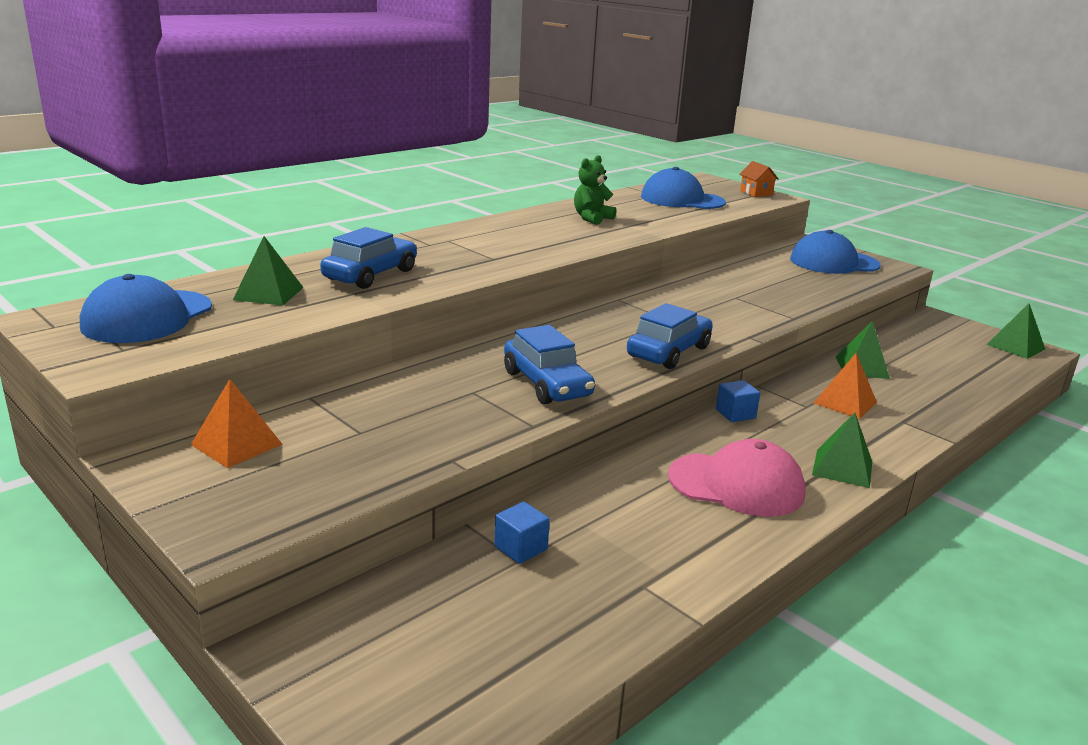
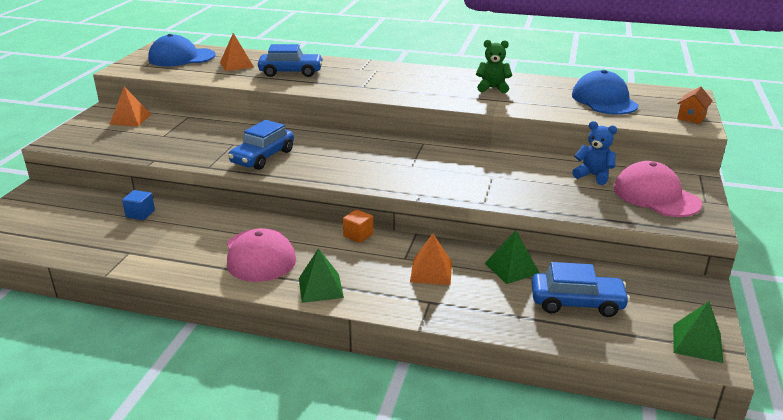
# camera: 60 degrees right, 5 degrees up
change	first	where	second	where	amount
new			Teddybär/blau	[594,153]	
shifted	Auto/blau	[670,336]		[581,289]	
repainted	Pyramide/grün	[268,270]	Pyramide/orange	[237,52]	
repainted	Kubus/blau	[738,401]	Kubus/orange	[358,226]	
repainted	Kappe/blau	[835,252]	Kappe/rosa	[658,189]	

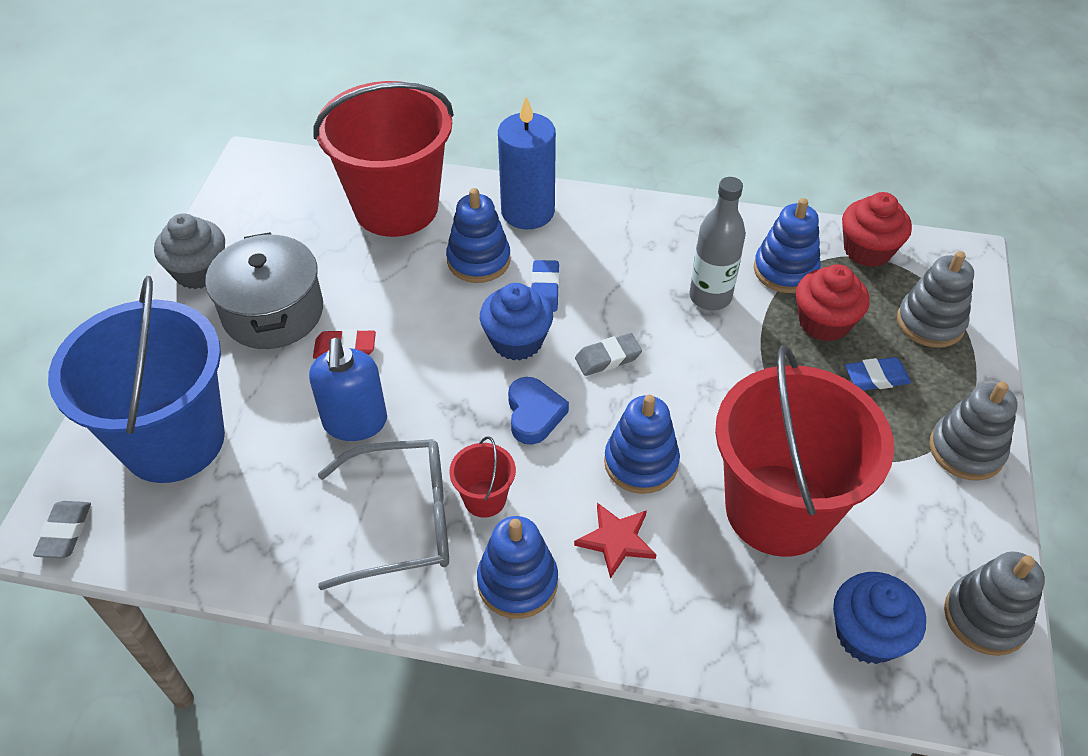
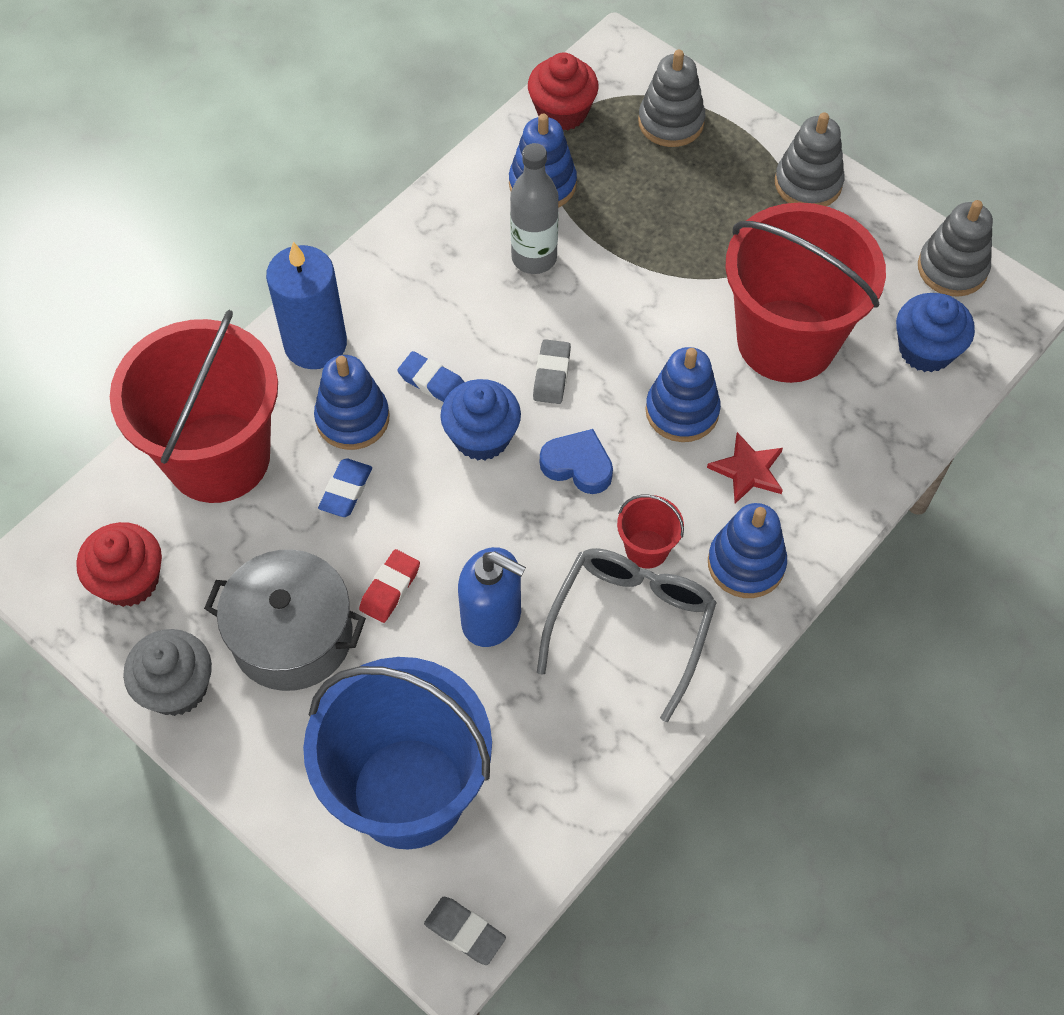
# camera: 60 degrees left, 10 degrees up
change	first	where	second	where	amount
shifted	Muffin/rot	[832,303]		[119,564]	
shifted	Radiergummi/blau	[878,374]		[345,487]	

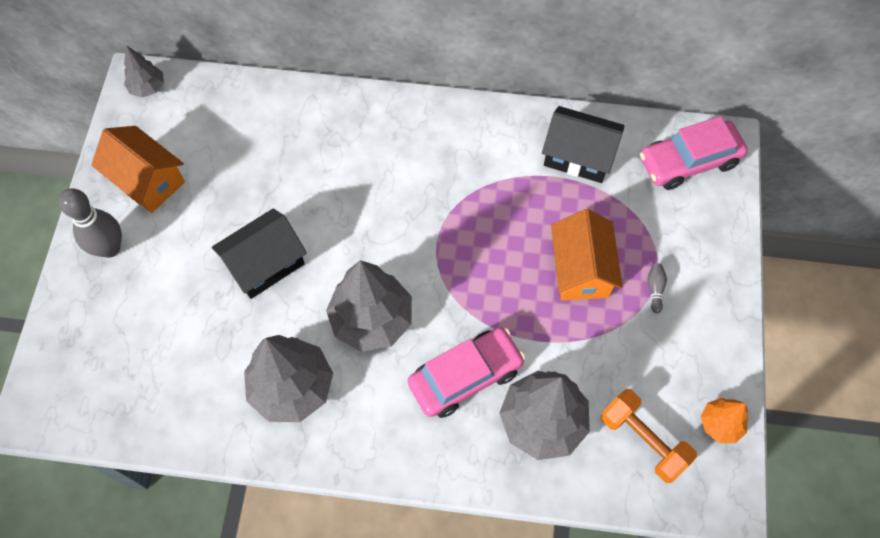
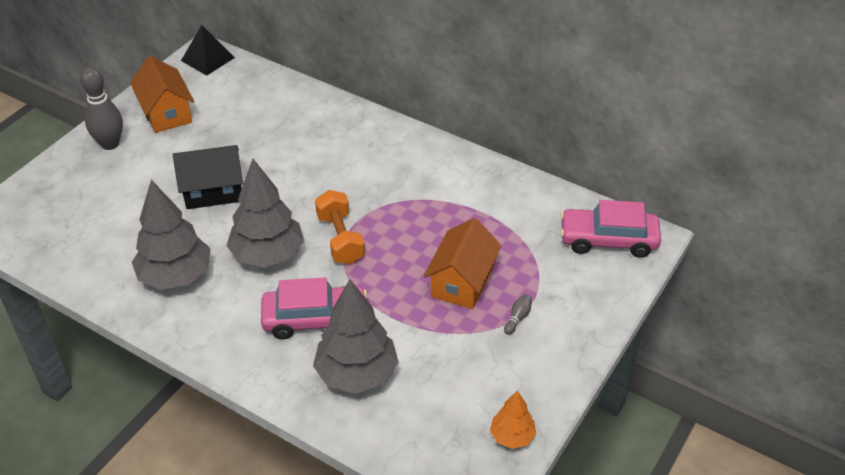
# camera: 25 degrees right, 20 degrees down
change	first	where	second	where	amount
gone	Haus/schwarz	[583,144]			
shifted	Hantel/orange	[649,436]		[340,227]	
swapped	Baum/grau	[144,71]	Pyramide/schwarz	[208,50]	

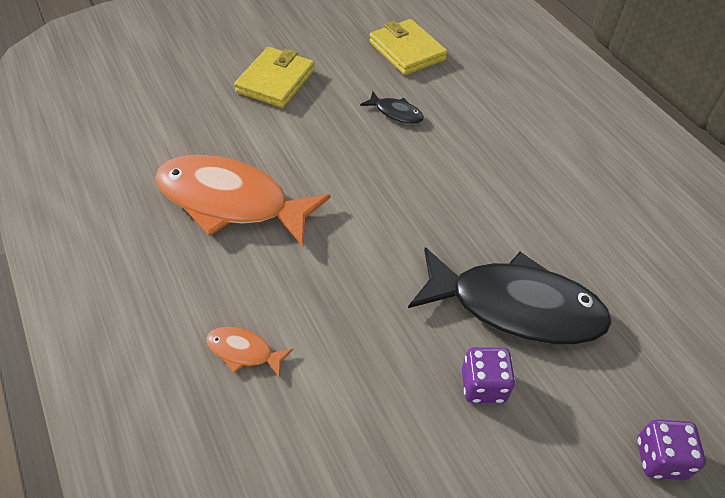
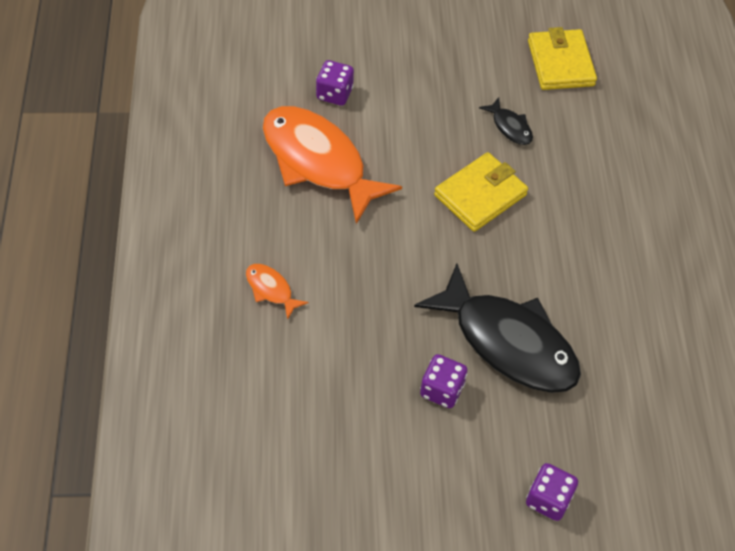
# camera: 25 degrees right, 5 degrees up
change	first	where	second	where	amount
new			Spielwürfel/lila	[335,83]	
shifted	Geldbörse/gelb	[274,77]		[481,192]	

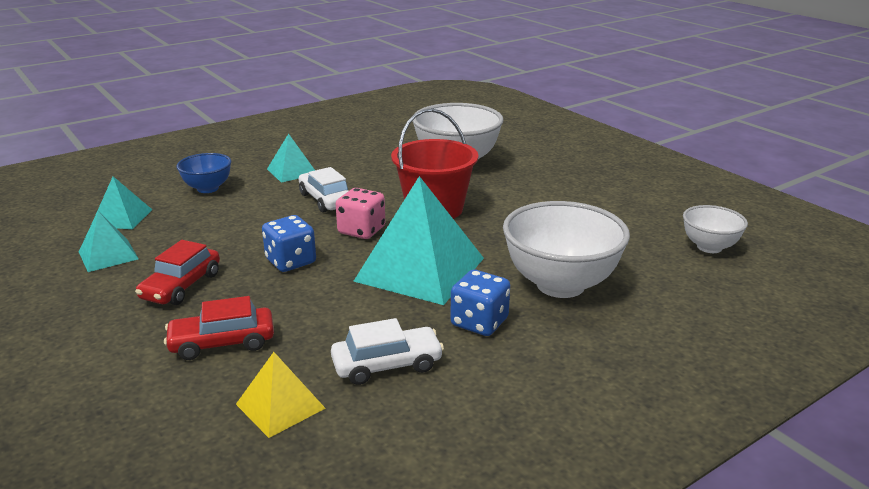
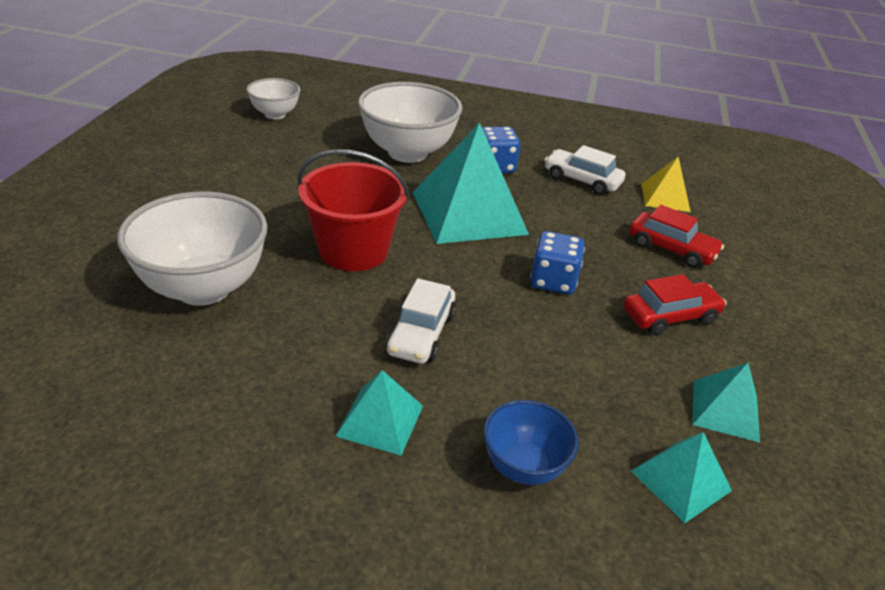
# camera: 135 degrees left, 10 degrees up
change	first	where	second	where	amount
gone	Spielwürfel/rosa	[360,213]			

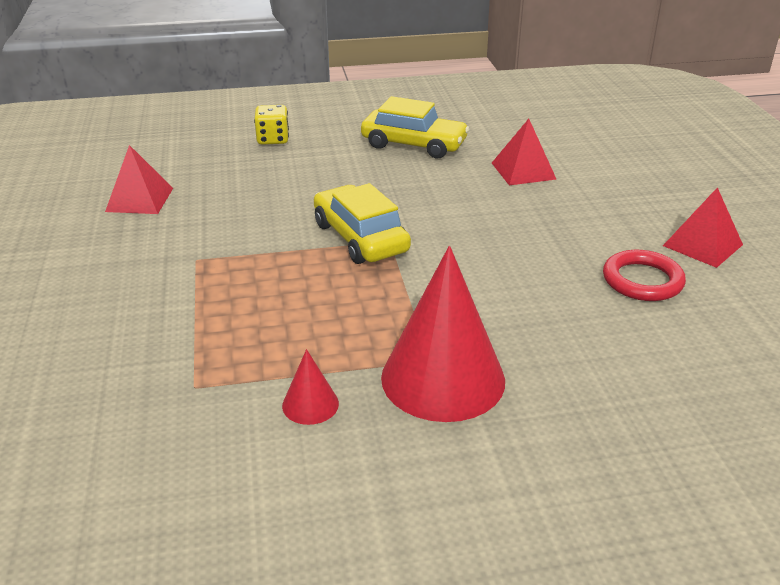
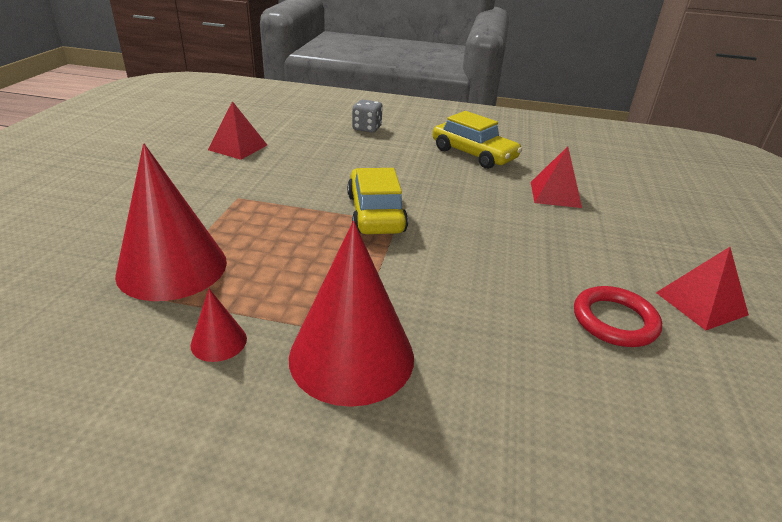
# camera: 20 degrees right, 0 degrees up
change	first	where	second	where	amount
new			Kegel/rot	[171,222]	
repainted	Spielwürfel/gelb	[271,125]	Spielwürfel/grau	[367,116]	

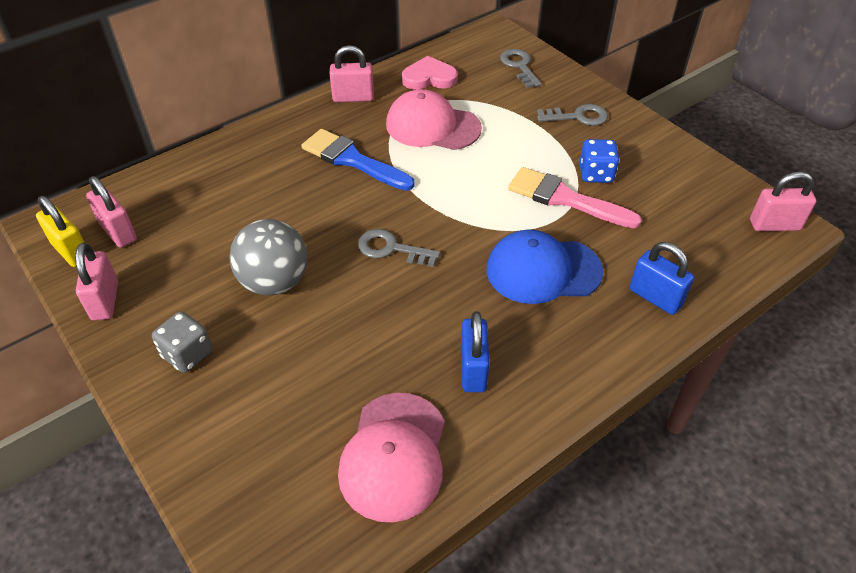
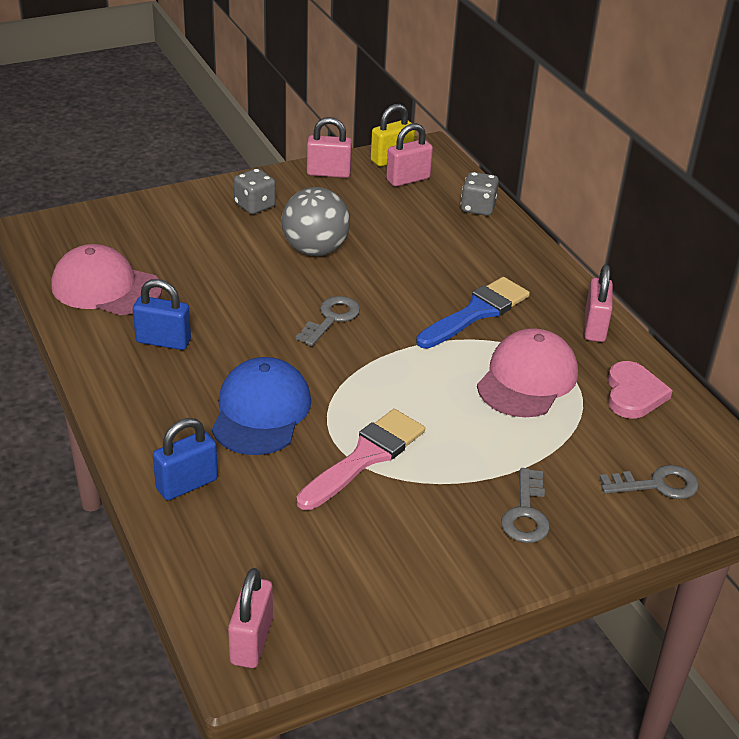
# camera: 100 degrees right, 10 degrees down
change	first	where	second	where	amount
gone	Spielwürfel/blau	[600,161]			
new			Spielwürfel/grau	[480,194]	

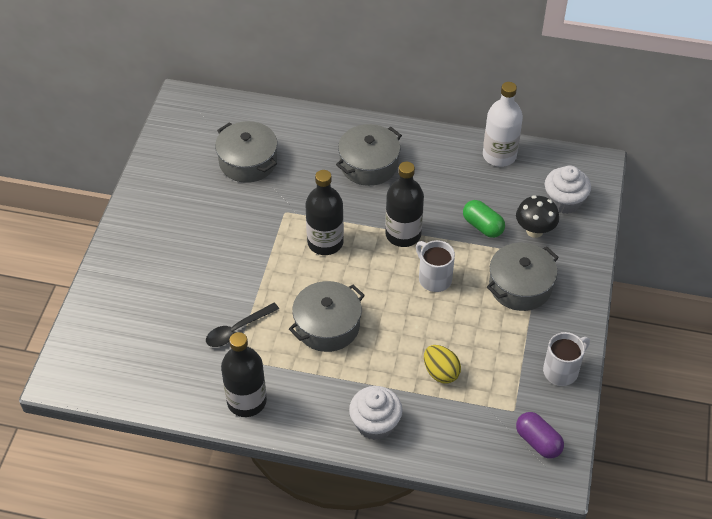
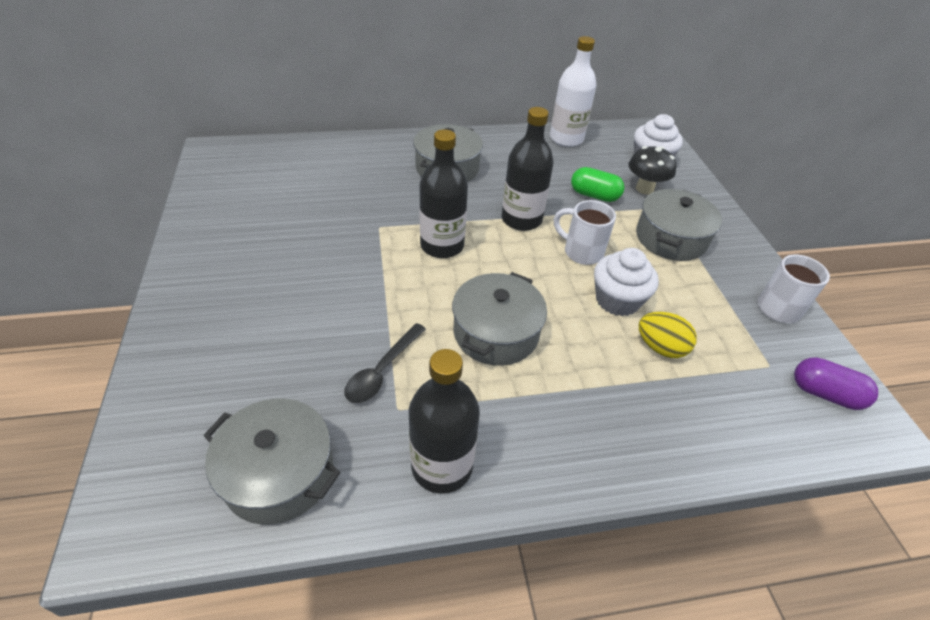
# camera: 25 degrees left, 5 degrees down
change	first	where	second	where	amount
shifted	Kochtopf/grau	[246,152]		[272,462]	
shifted	Muffin/weiß	[376,413]		[626,282]	

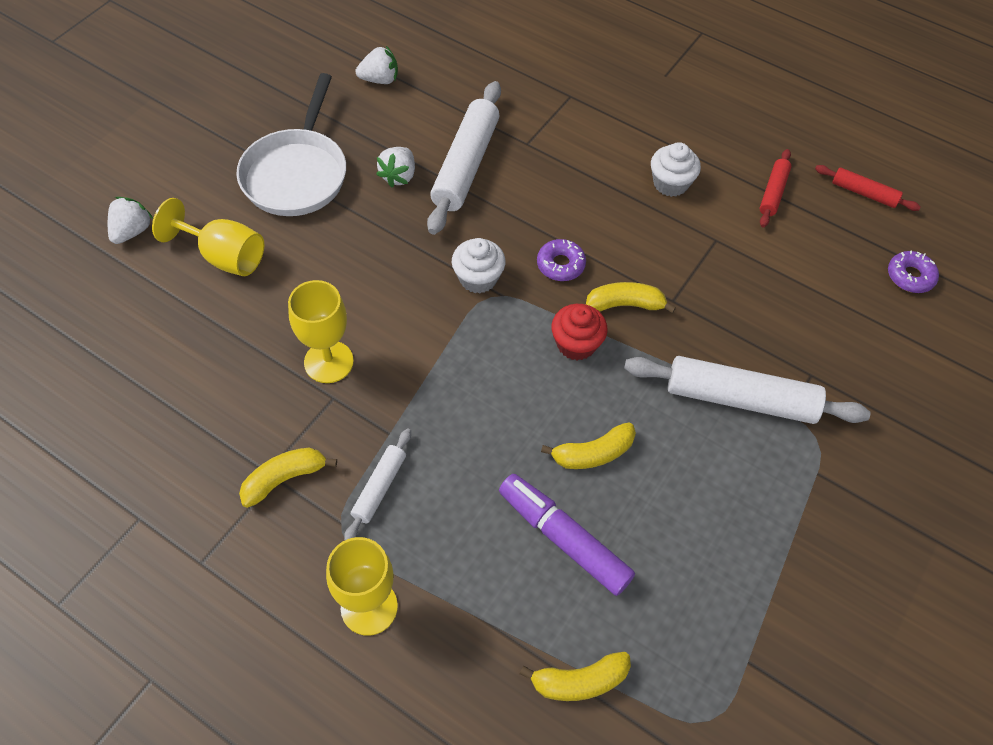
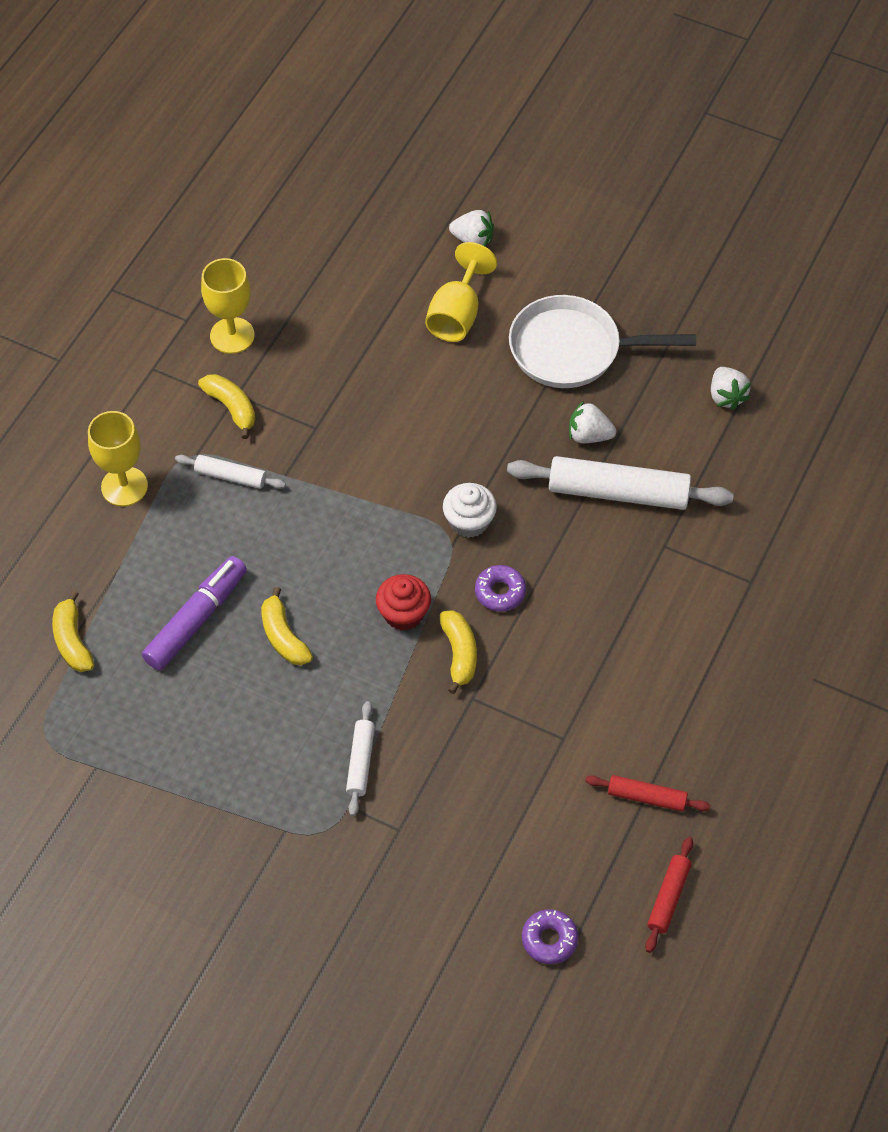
# camera: 85 degrees right, 0 degrees up
change	first	where	second	where	amount
gone	Muffin/weiß	[676,169]			
shifted	Kelch/gelb	[321,331]		[228,306]	
scaled	Nudelholz/weiß	[747,390]		[360,758]	x0.52

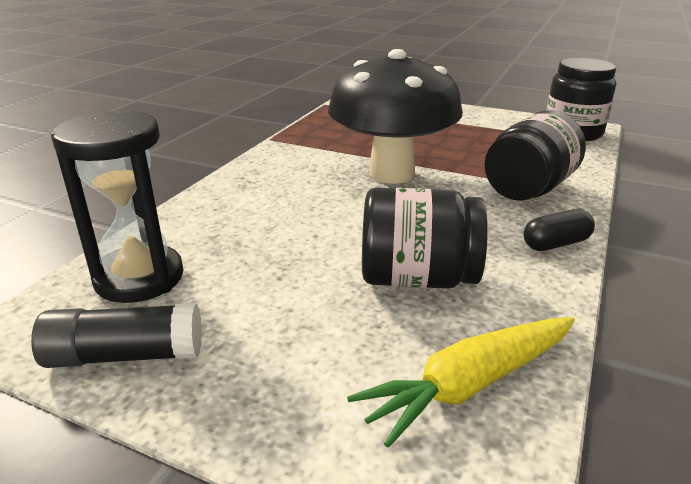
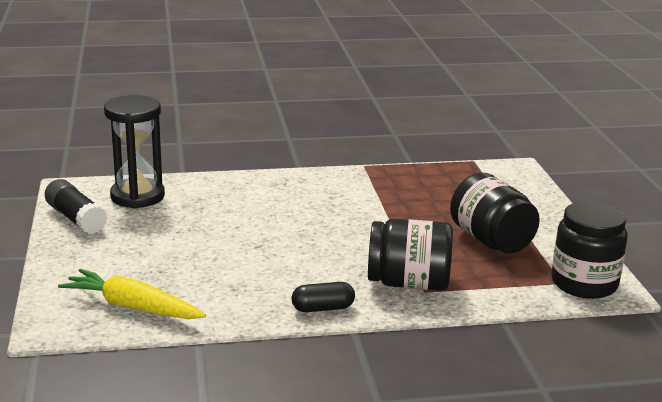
# camera: 55 degrees right, 5 degrees down
change	first	where	second	where	amount
gone	Pilz/schwarz	[395,116]			
shifted	Einmachglas/schwarz	[425,238]		[495,213]	
rotated	Kapsel/schwarz	[559,230]		[323,297]	45 degrees counterclockwise

